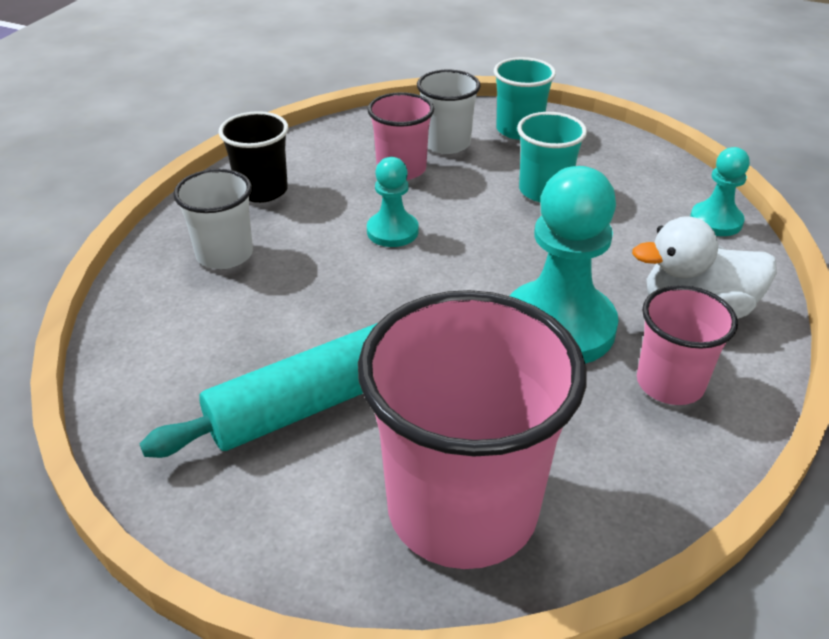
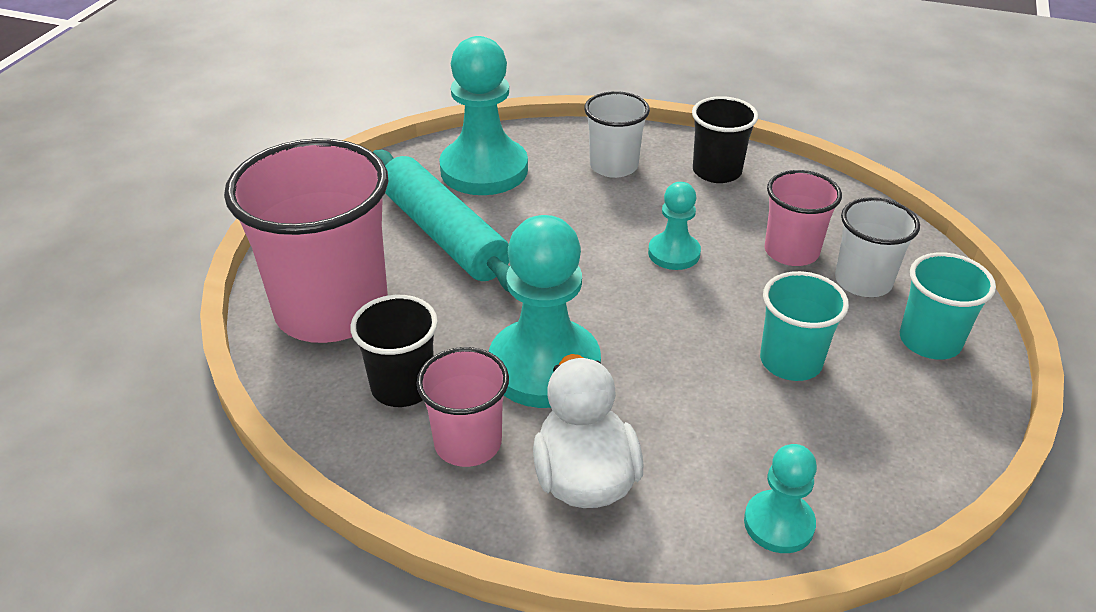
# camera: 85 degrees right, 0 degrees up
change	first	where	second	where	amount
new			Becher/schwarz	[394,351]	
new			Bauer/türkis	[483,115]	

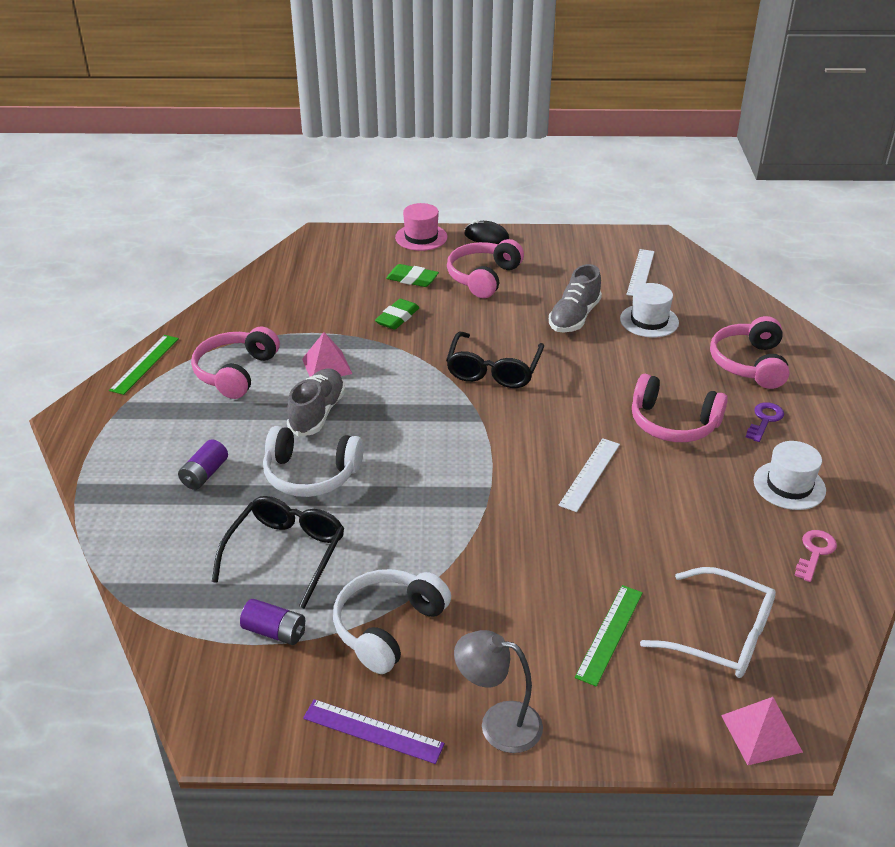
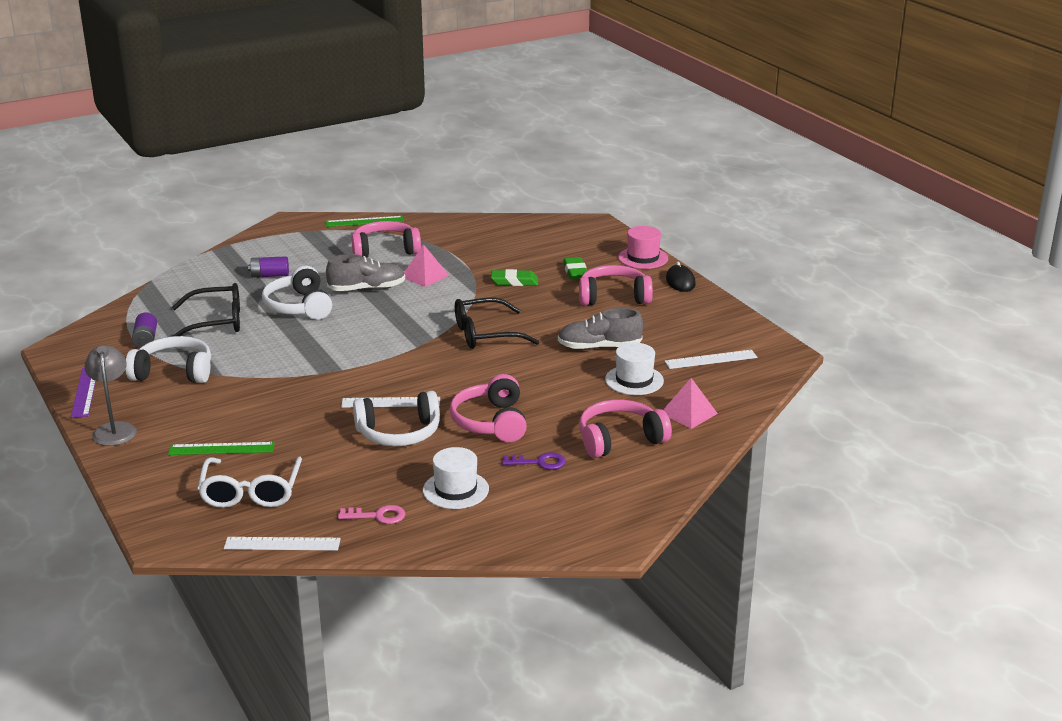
# camera: 60 degrees right, 10 degrees down
change	first	where	second	where	amount
new			Lineal/weiß	[282,543]	
new			Kopfhörer/weiß	[396,418]	
shifted	Pyramide/rosa	[762,731]		[690,403]	

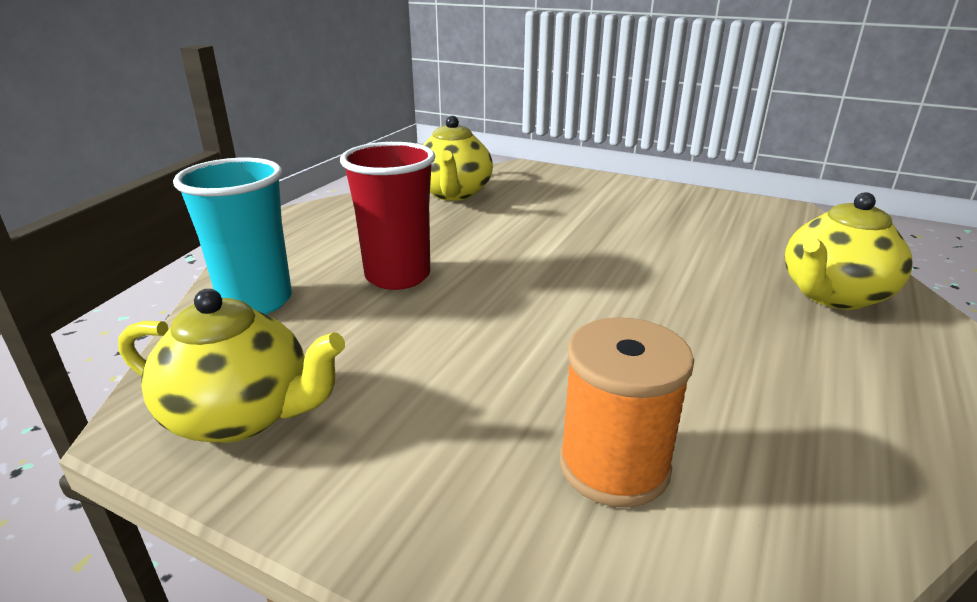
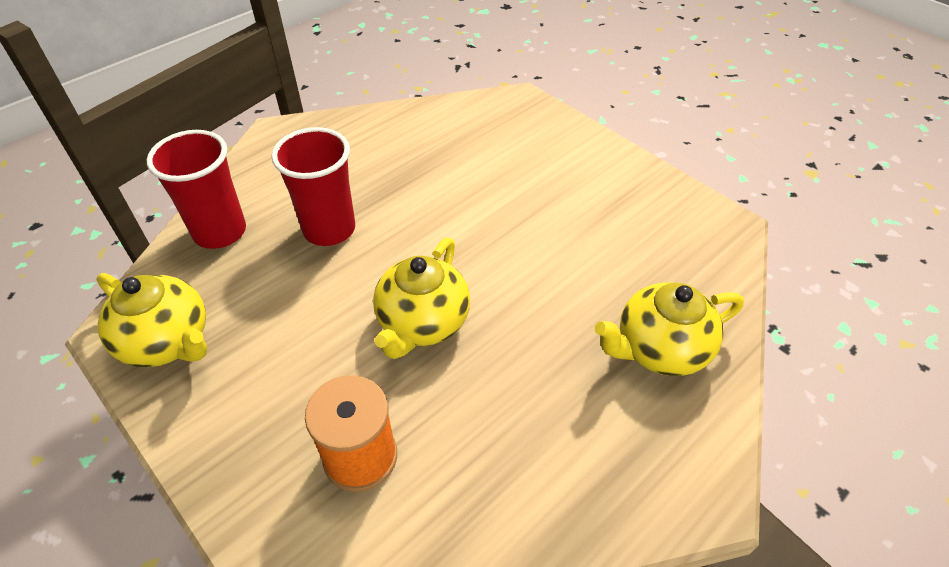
# camera: 20 degrees right, 20 degrees up
change	first	where	second	where	amount
shifted	Teekanne/gelb	[458,158]		[421,298]	
repainted	Becher/türkis	[232,236]	Becher/rot	[196,189]	

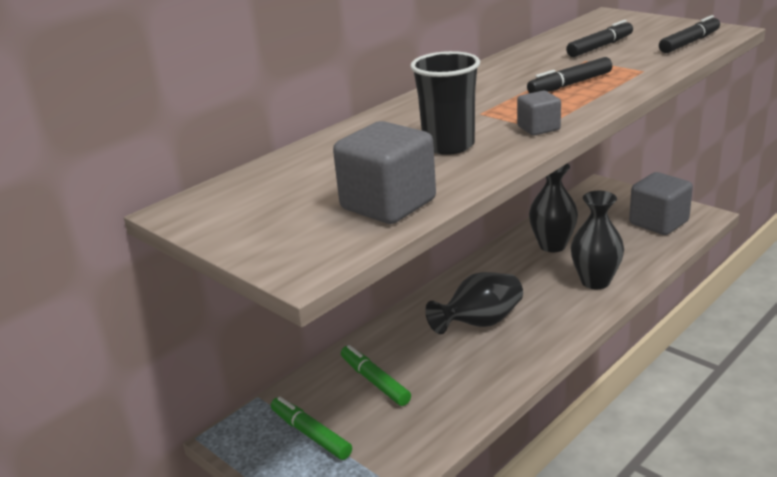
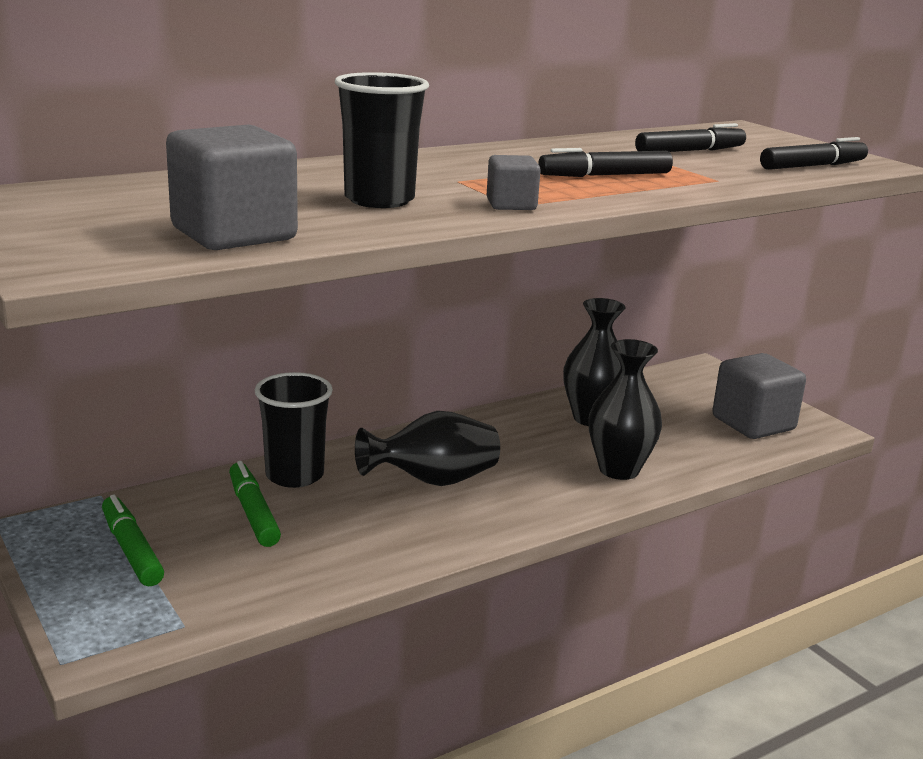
# camera: 10 degrees right, 5 degrees down
change	first	where	second	where	amount
new			Becher/schwarz	[294,430]	

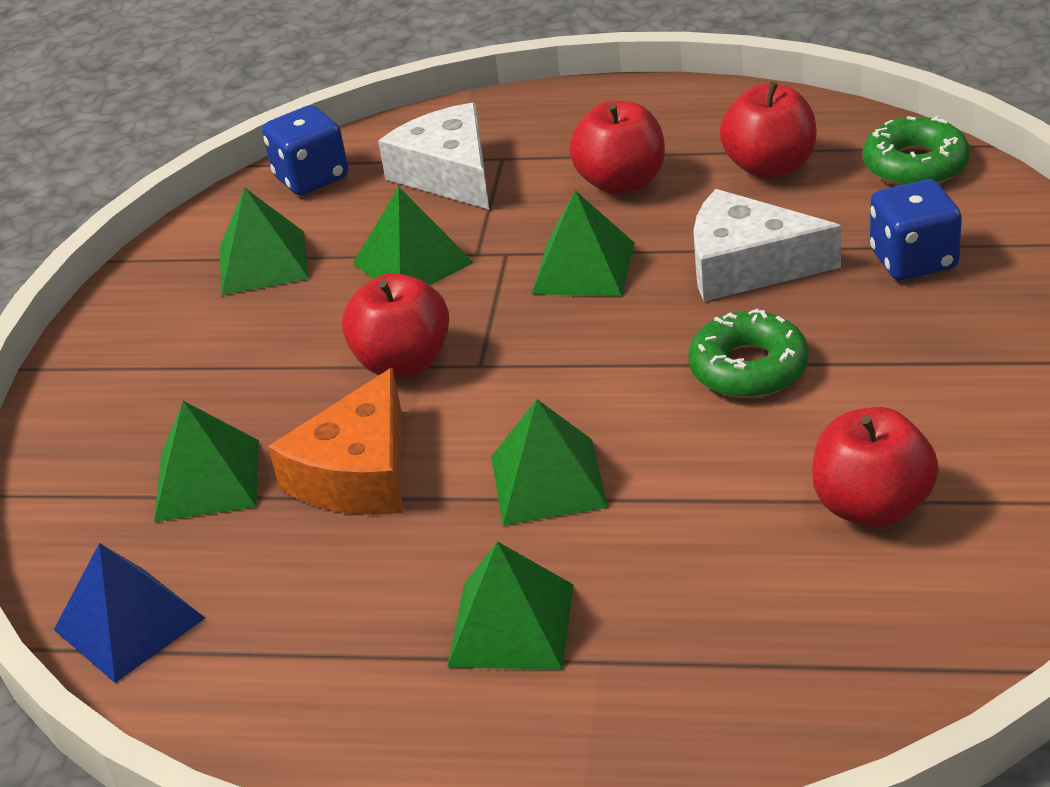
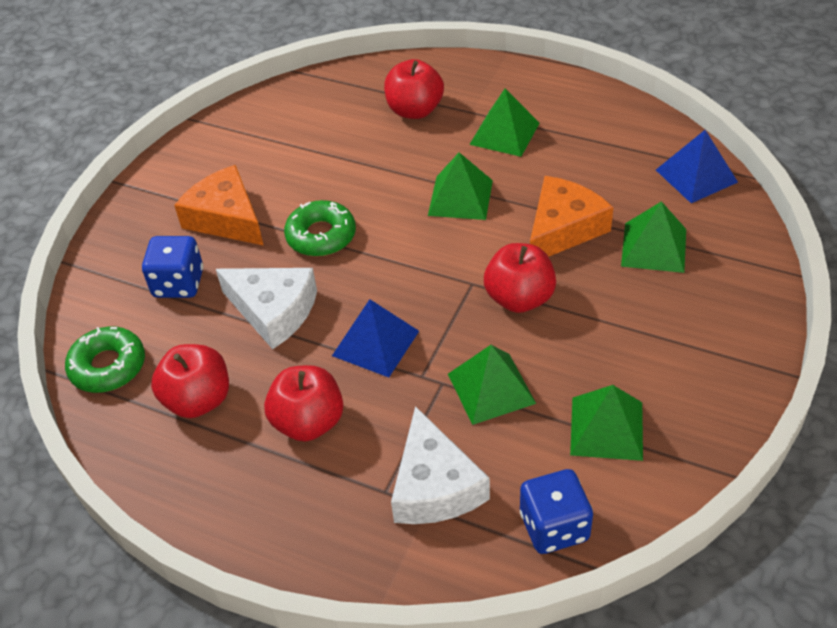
# camera: 165 degrees left, 10 degrees up
change	first	where	second	where	amount
new			Käse/orange	[219,205]	
shifted	Apfel/rot	[875,467]		[414,89]	
repainted	Pyramide/grün	[583,243]	Pyramide/blau	[375,338]	

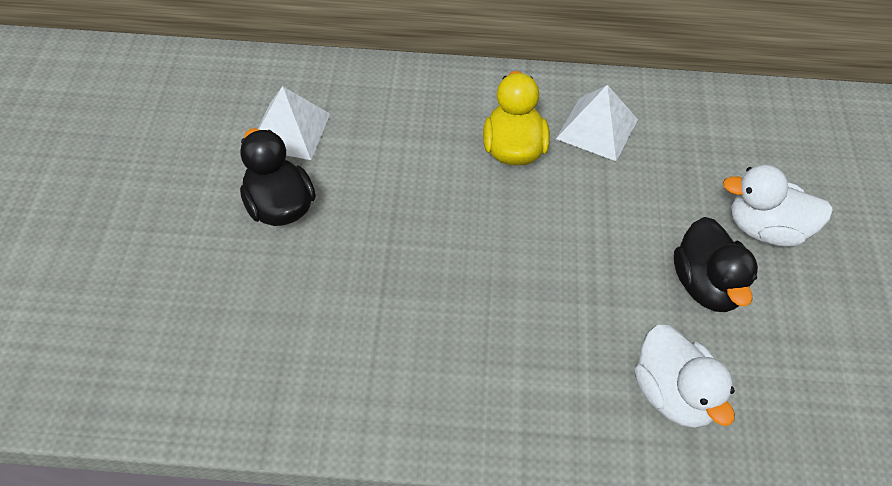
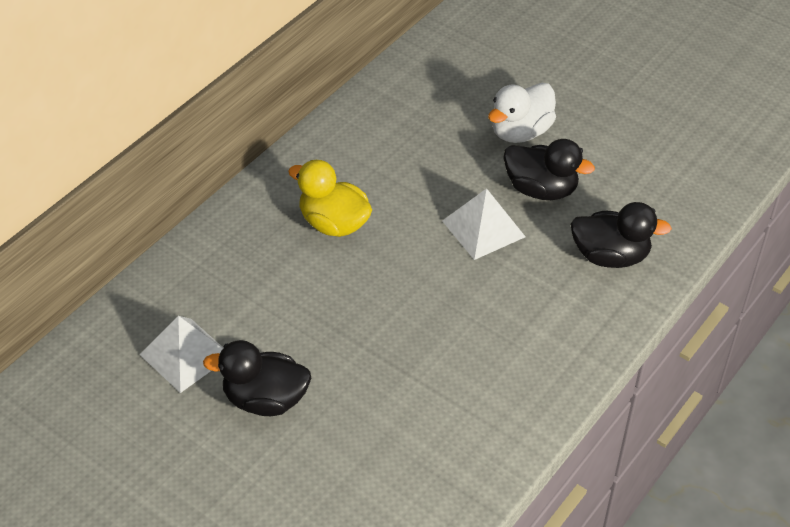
# camera: 55 degrees left, 5 degrees down
change	first	where	second	where	amount
shifted	Pyramide/weiß	[597,123]		[484,224]	
repainted	Ente/weiß	[684,376]	Ente/schwarz	[621,235]	

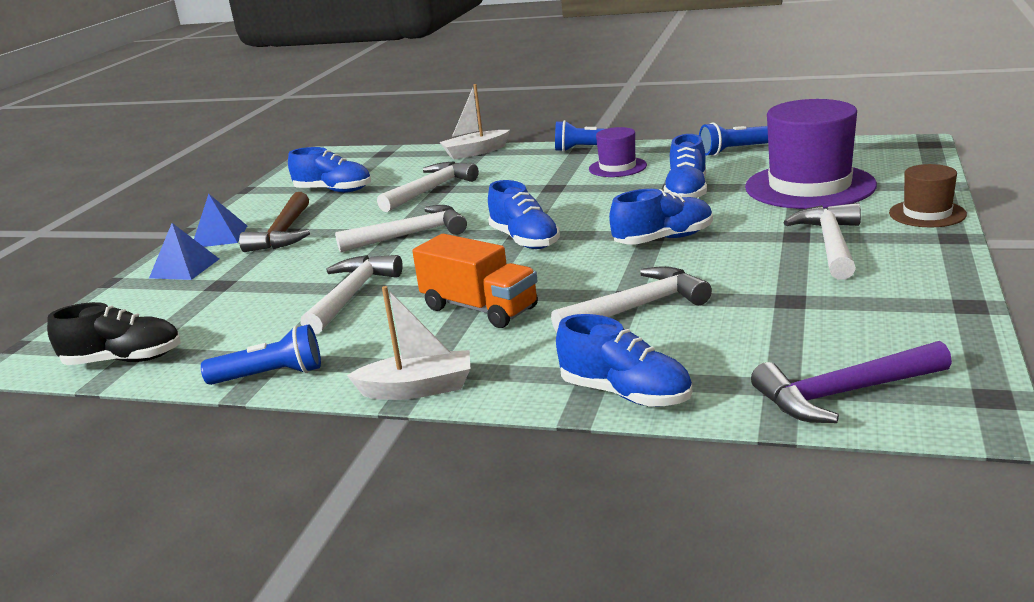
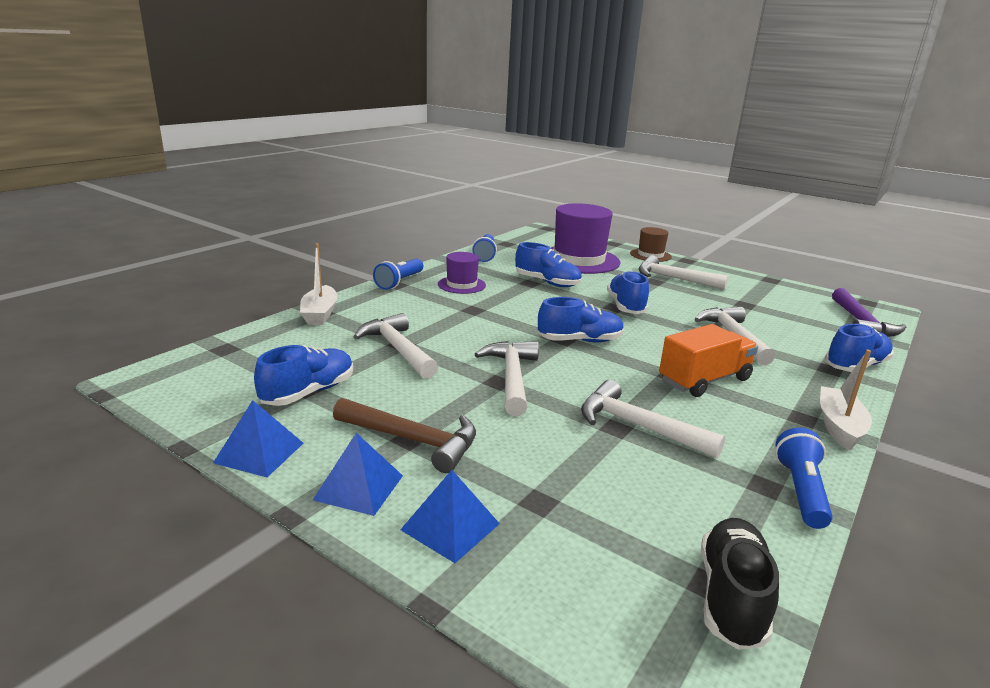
# camera: 75 degrees left, 0 degrees up
change	first	where	second	where	amount
new			Pyramide/blau	[258,438]	

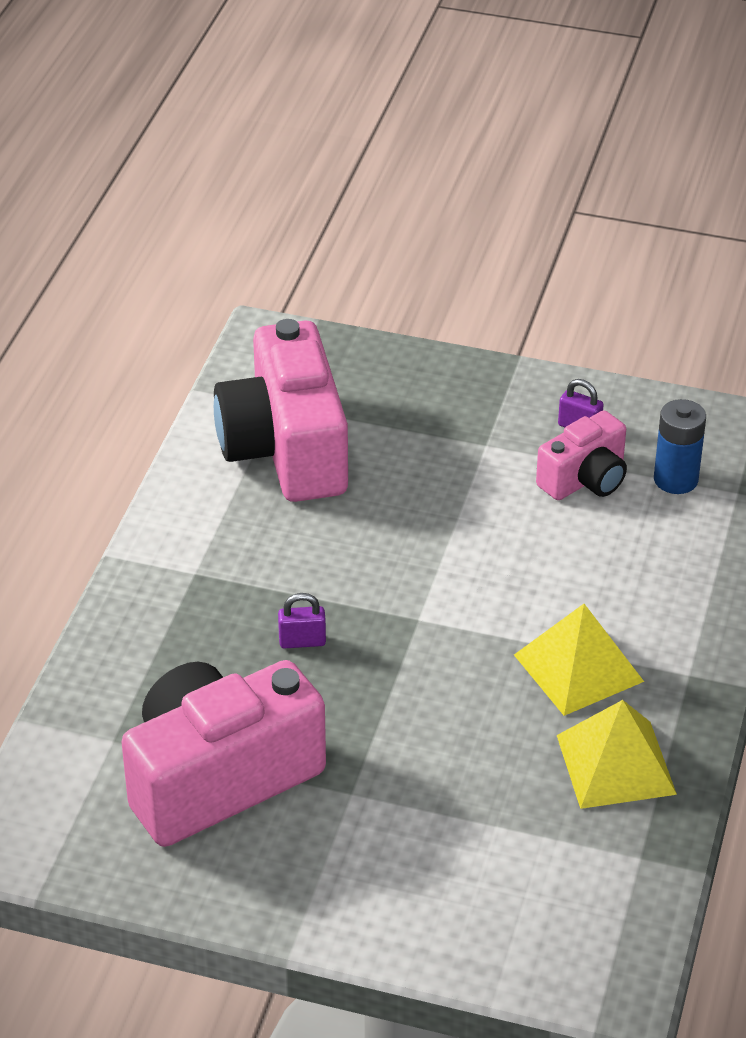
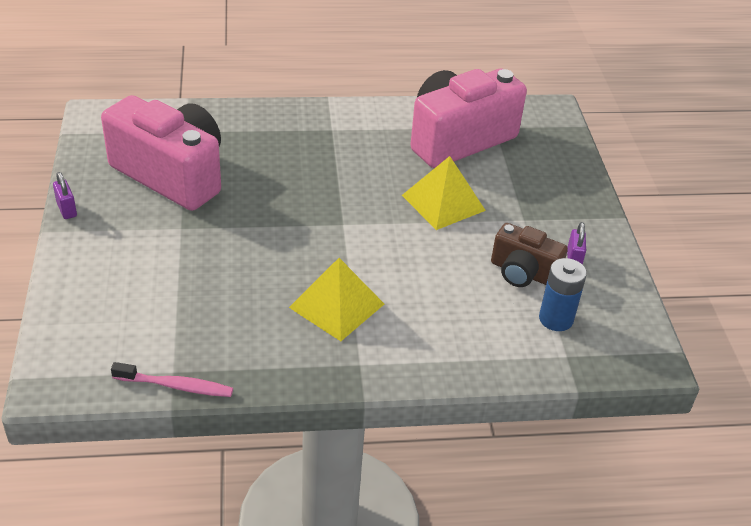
# camera: 65 degrees right, 0 degrees up
change	first	where	second	where	amount
new			Zahnbürste/rosa	[172,379]	
shifted	Vorhängeschloss/lila	[302,621]		[65,195]	
shifted	Pyramide/gelb	[617,754]		[444,193]	
repainted	Kamera/rosa	[581,455]	Kamera/braun	[529,255]	

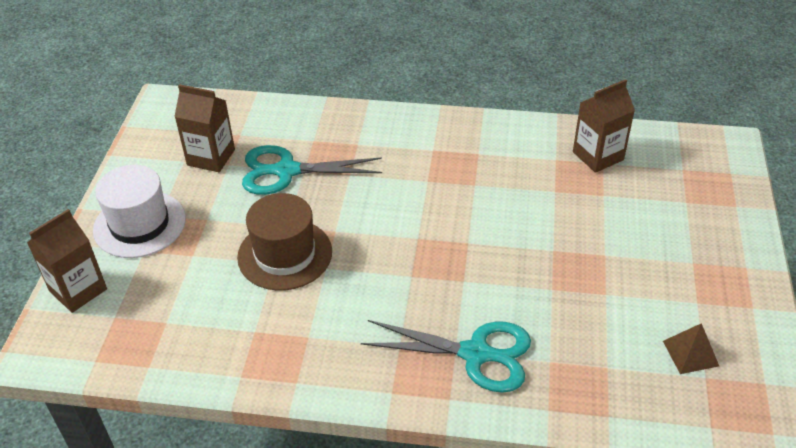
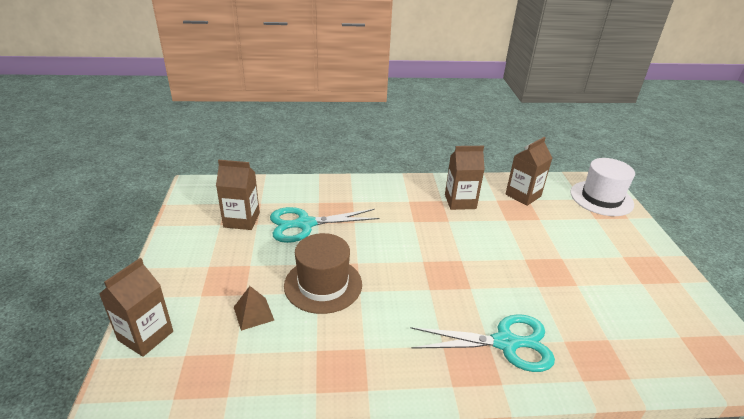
# camera: 15 degrees left, 10 degrees down
change	first	where	second	where	amount
new			Getränkekarton/braun	[465,178]	
shifted	Hut/weiß	[139,211]		[602,187]	
shifted	Pyramide/braun	[691,348]		[254,308]	

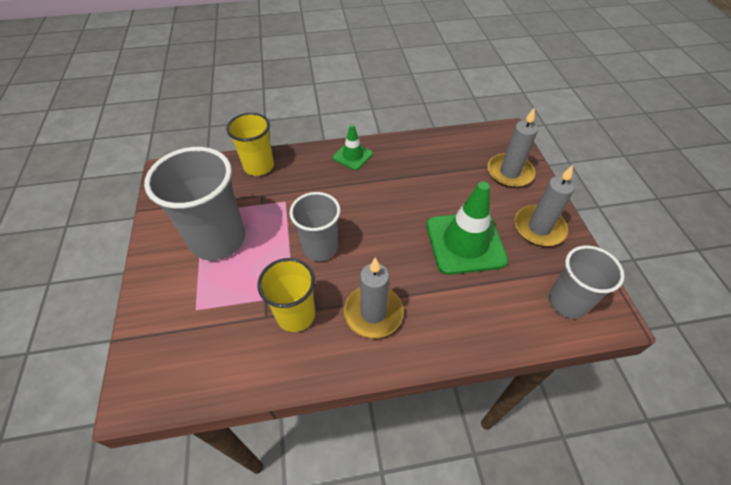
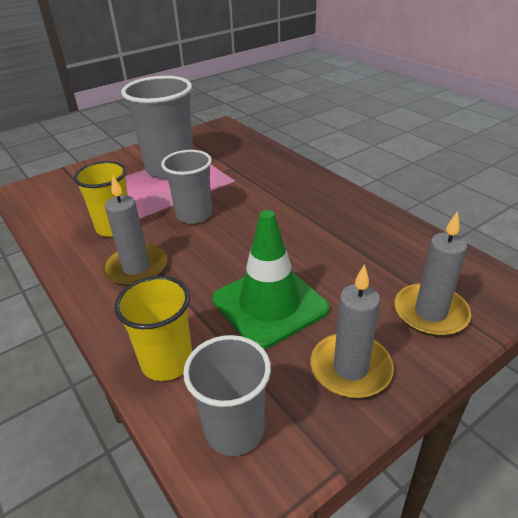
# camera: 65 degrees right, 15 degrees down
change	first	where	second	where	amount
gone	Leitkegel/grün	[353,147]			
shifted	Becher/gelb	[250,144]		[153,328]	

